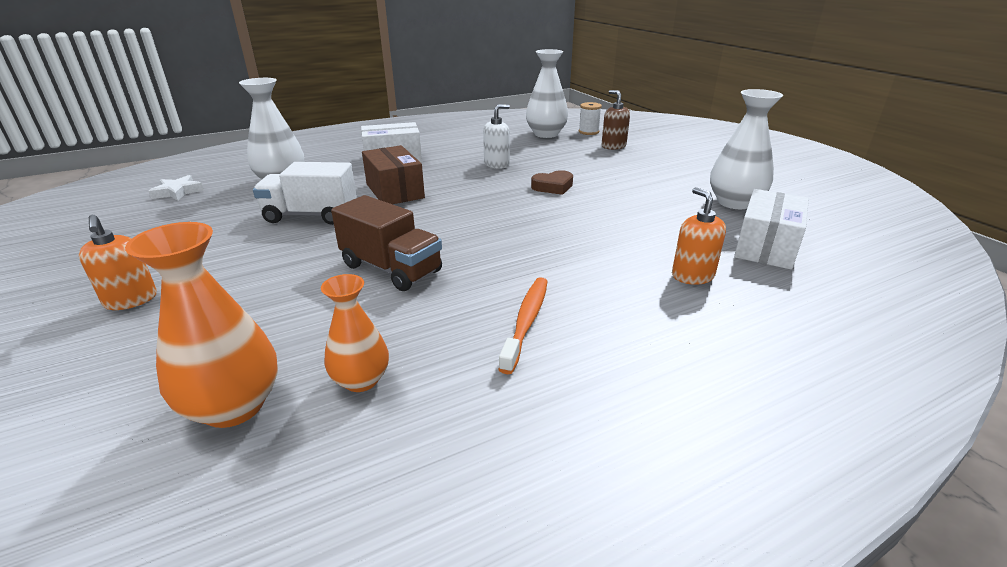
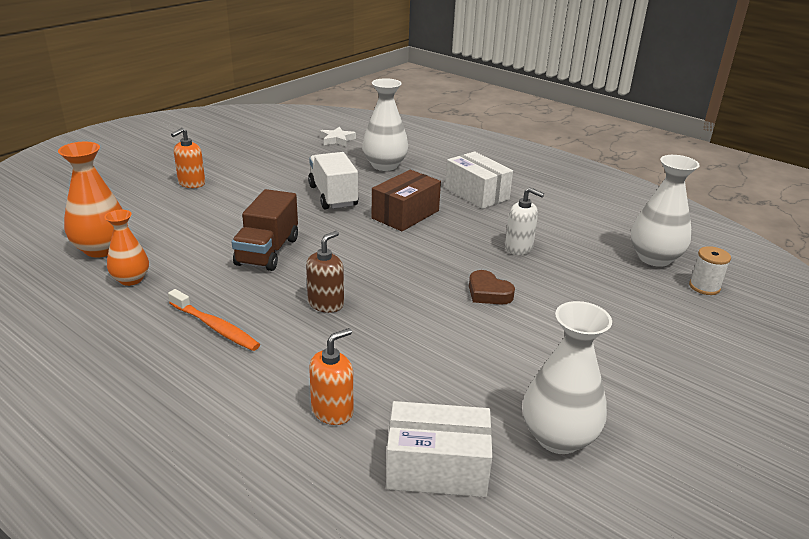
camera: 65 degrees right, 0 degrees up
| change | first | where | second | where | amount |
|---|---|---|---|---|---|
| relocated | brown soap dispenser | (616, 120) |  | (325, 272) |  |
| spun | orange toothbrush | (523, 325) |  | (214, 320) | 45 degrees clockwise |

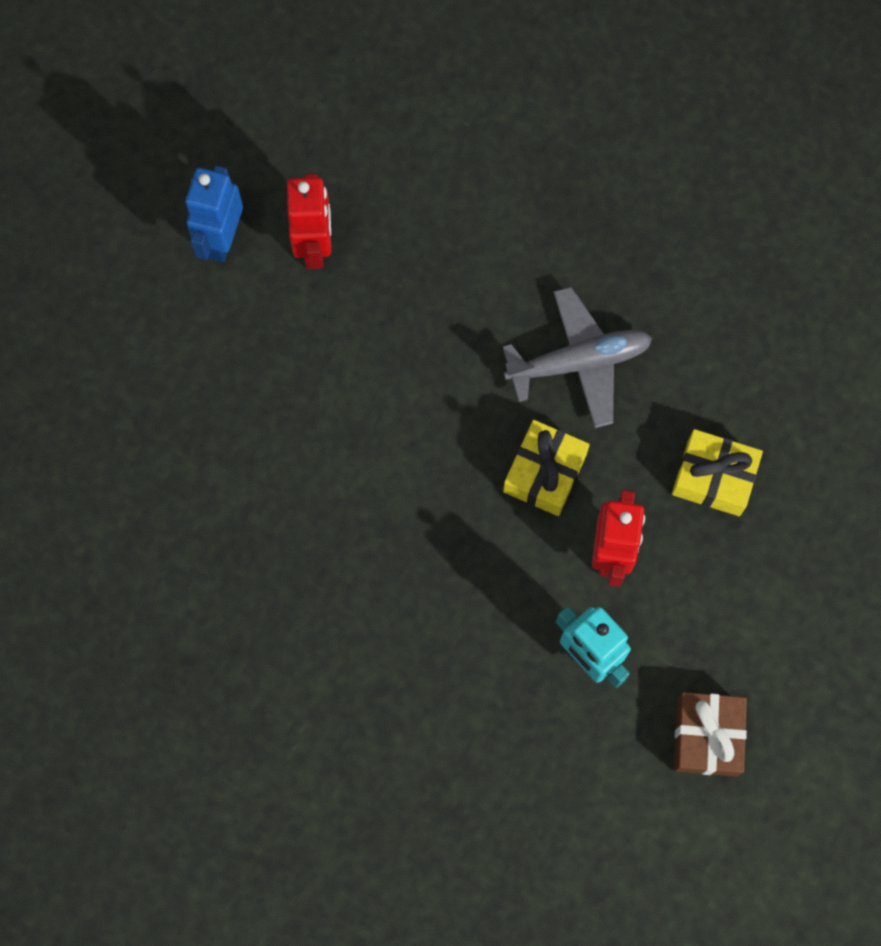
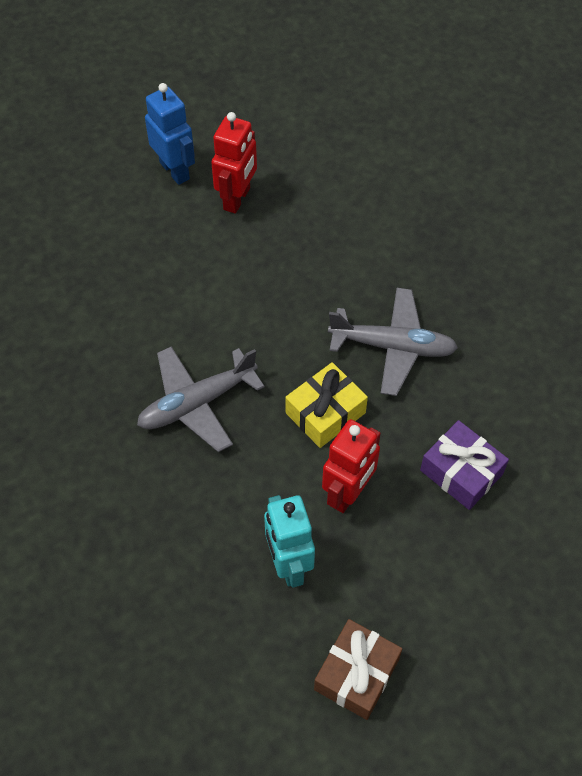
camera: 25 degrees right, 15 degrees down
| change | first | where | second | where | amount |
|---|---|---|---|---|---|
| spun | blue robot | (214, 214) |  | (170, 134) | 105 degrees clockwise |
| colour | yellow gift | (717, 472) | purple gift | (464, 465) |  |
| appeared |  |  | grey plane | (201, 399) |  |

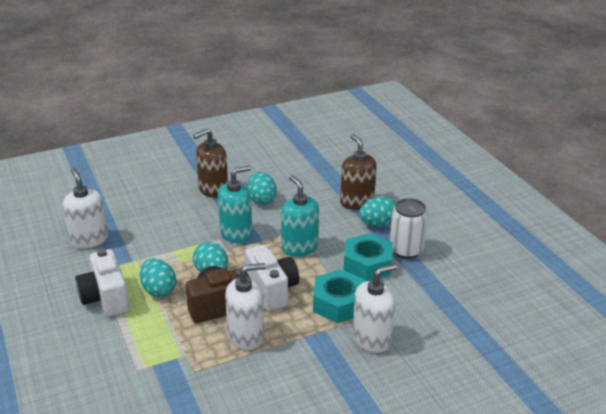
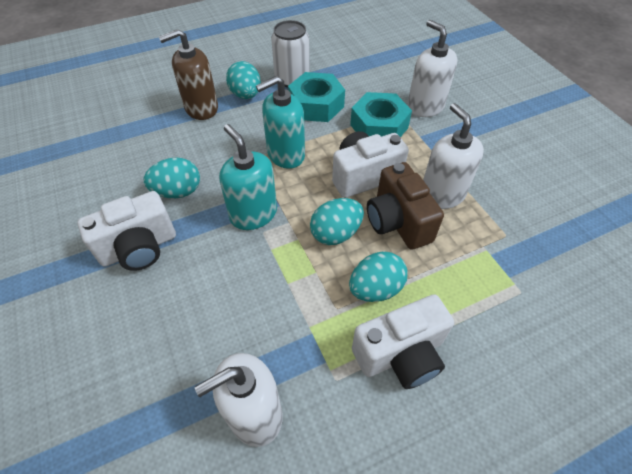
camera: 90 degrees left, 20 degrees up
| change | first | where | second | where | amount |
|---|---|---|---|---|---|
| exchanged | brown soap dispenser | (210, 163) | white camera | (126, 231) |  |

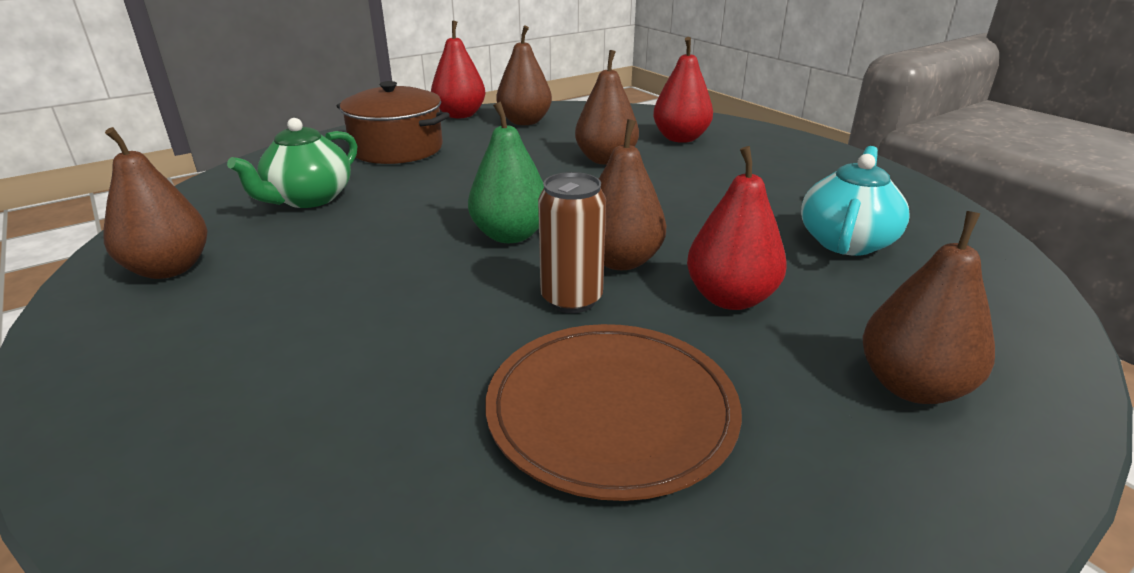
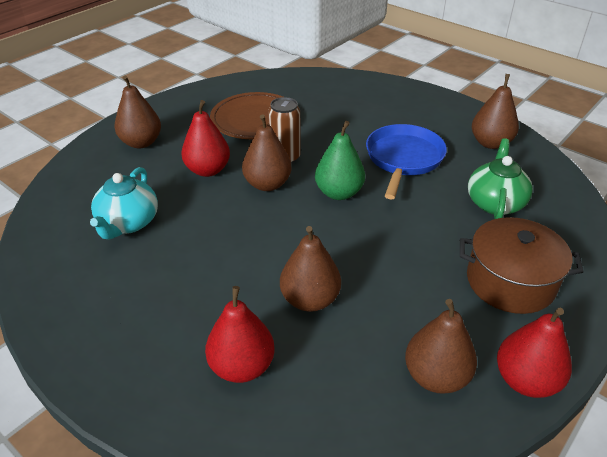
camera: 165 degrees right, 10 degrees up
| change | first | where | second | where | amount |
|---|---|---|---|---|---|
| appeared |  |  | blue pan | (406, 161) |  |

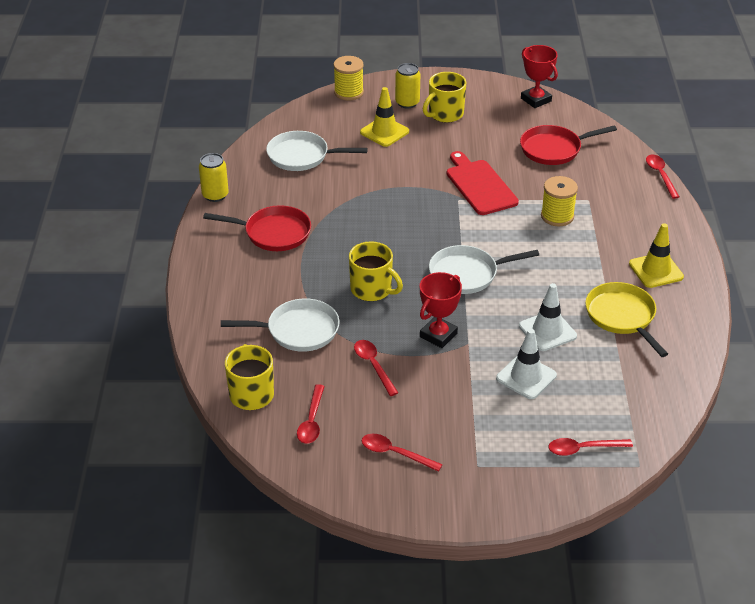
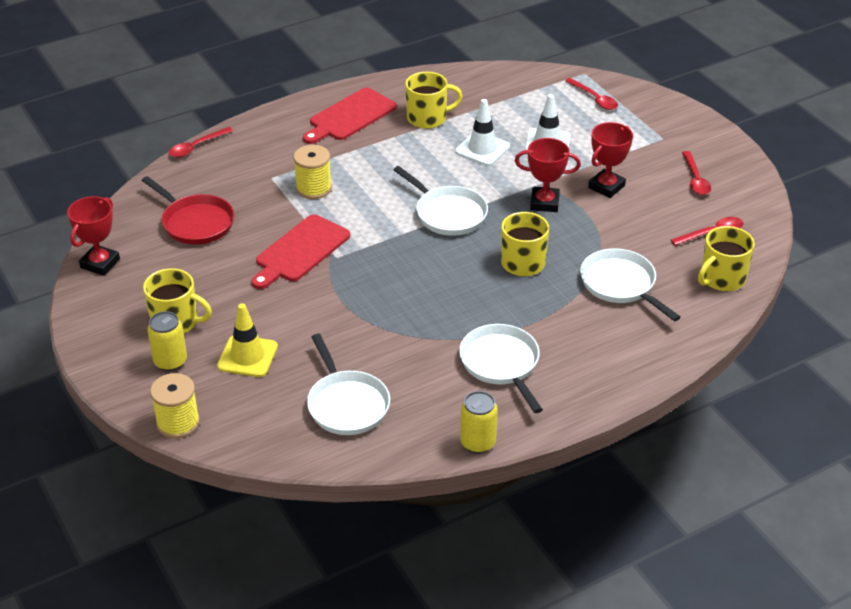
camera: 120 degrees left, 0 degrees up
| change | first | where | second | where | amount |
|---|---|---|---|---|---|
| colour | red pan | (257, 228) | white pan | (501, 368) |  |
| exchanged | yellow traffic cone | (656, 255) | red cutting board | (350, 116) |  |
| exchanged | yellow pan | (626, 319) | yellow mug | (434, 100) |  |
| missing | red spoon | (376, 368) |  |  |  |
| appeared |  |  | red trophy | (610, 160) |  |

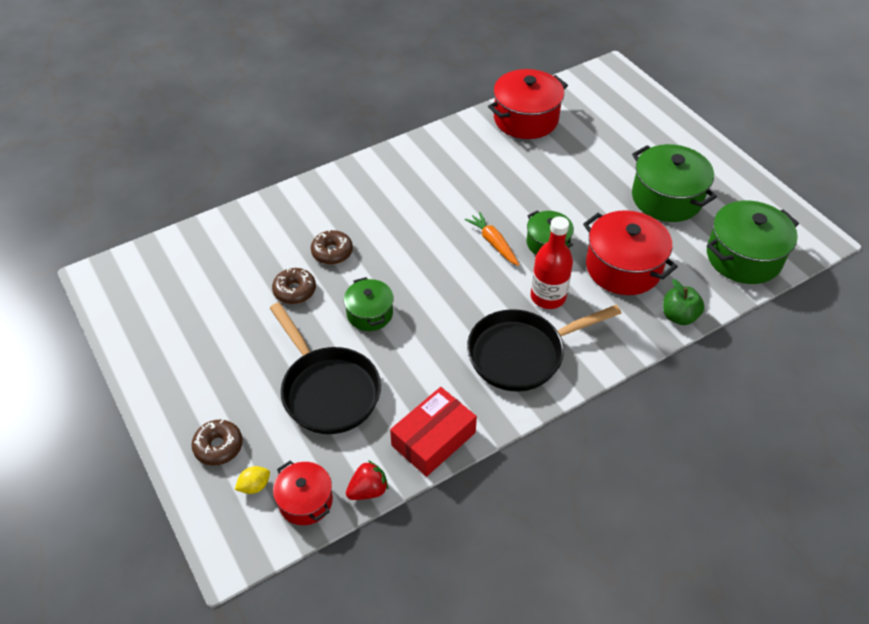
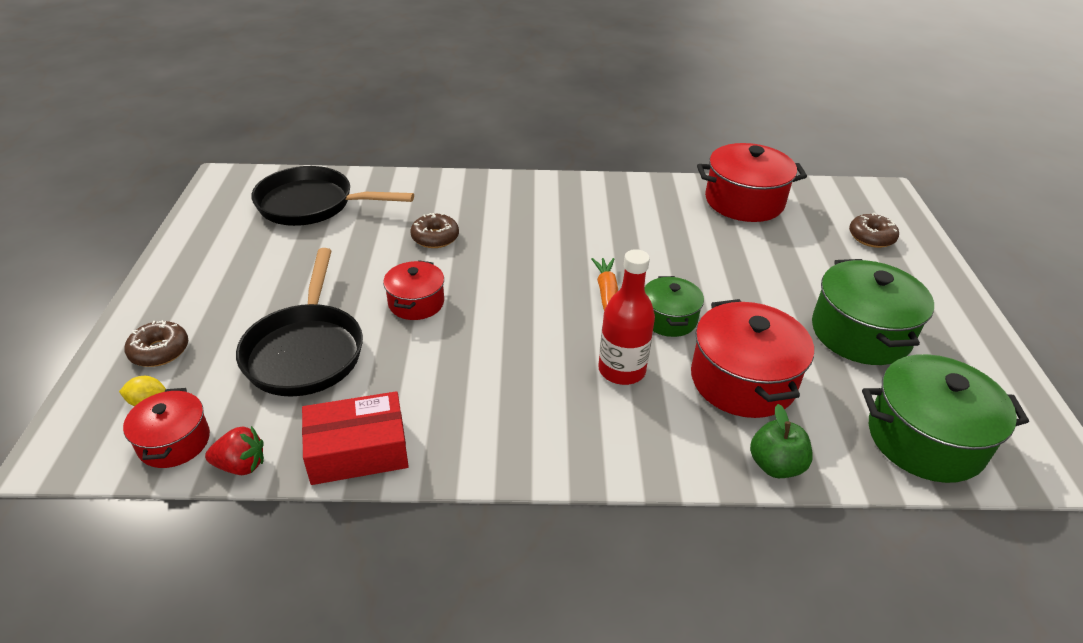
camera: 30 degrees right, 10 degrees down
| change | first | where | second | where | amount |
|---|---|---|---|---|---|
| relocated | brown donut | (294, 286) |  | (874, 230) |  |
| colour | green pot | (369, 304) | red pot | (413, 290) |  |
| relocated | black pan | (544, 348) |  | (333, 196) |  |

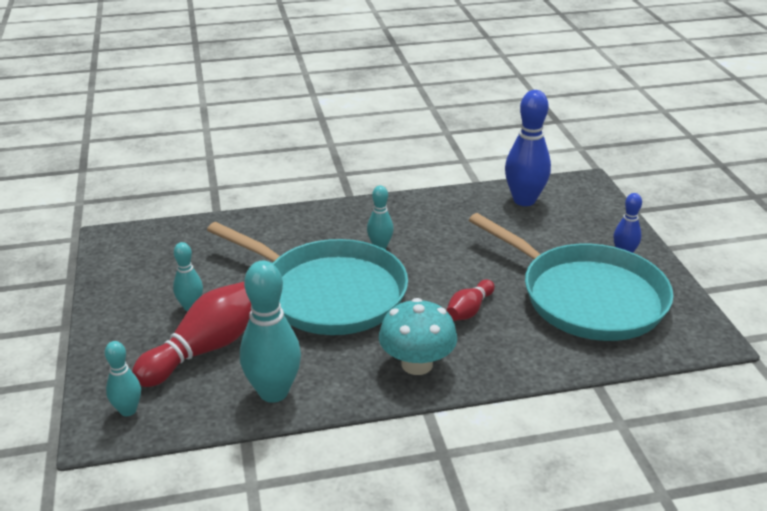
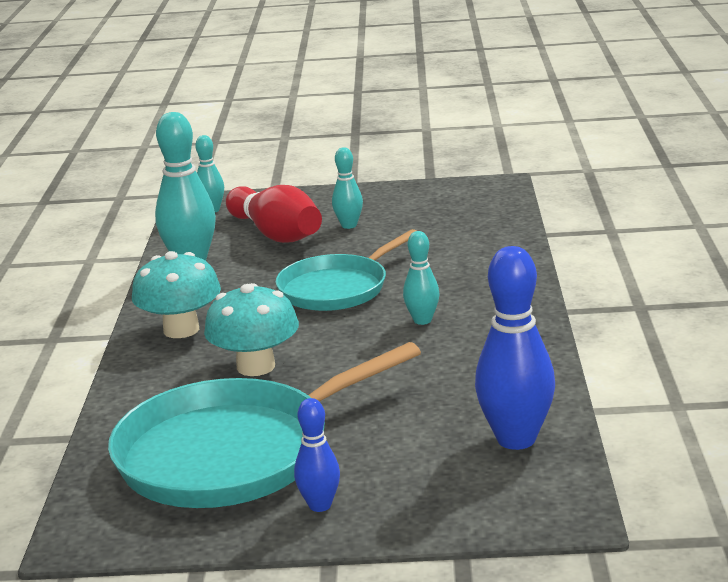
camera: 105 degrees right, 10 degrees down
| change | first | where | second | where | amount |
|---|---|---|---|---|---|
| size | turquoise pan | (307, 278) |  | (345, 270) | x0.64 |
| exchanged | red bowling pin | (470, 300) | turquoise mushroom | (251, 329) |  |

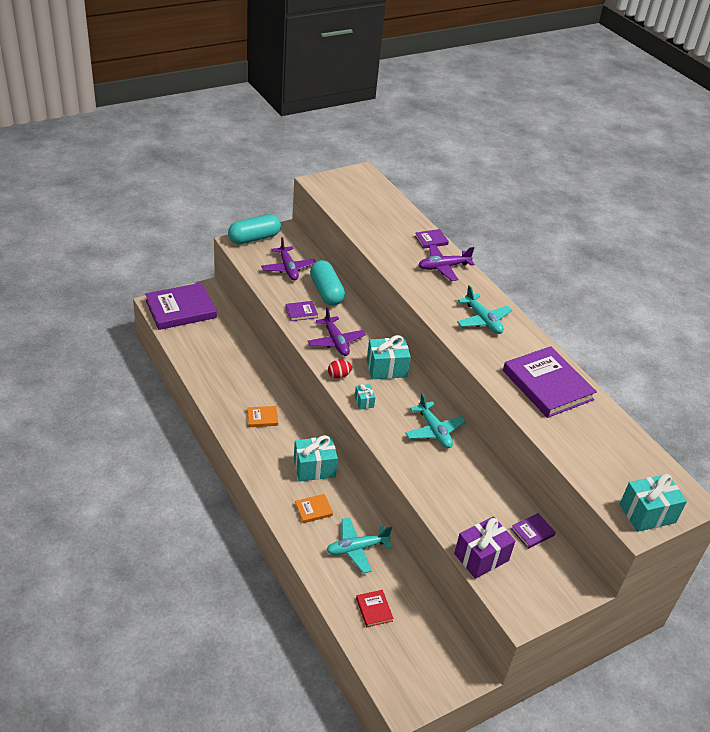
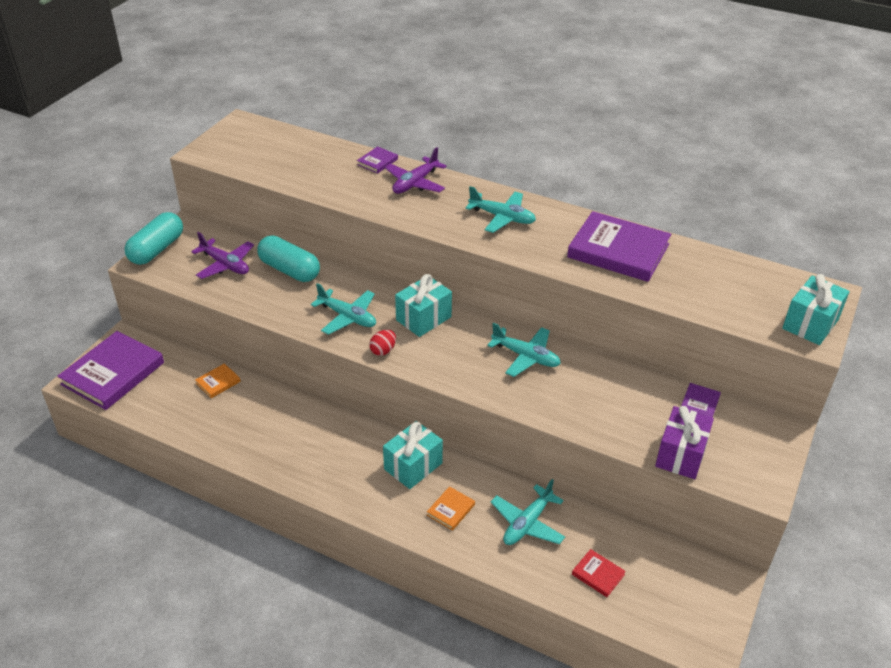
camera: 30 degrees left, 0 degrees up
| change | first | where | second | where | amount |
|---|---|---|---|---|---|
| missing | purple book | (302, 311) |  |  |  |
| colour | purple plane | (337, 331) | turquoise plane | (343, 309) |  |
| missing | turquoise gift | (365, 396) |  |  |  |
| relocated | orange book | (262, 416) |  | (218, 380) |  |

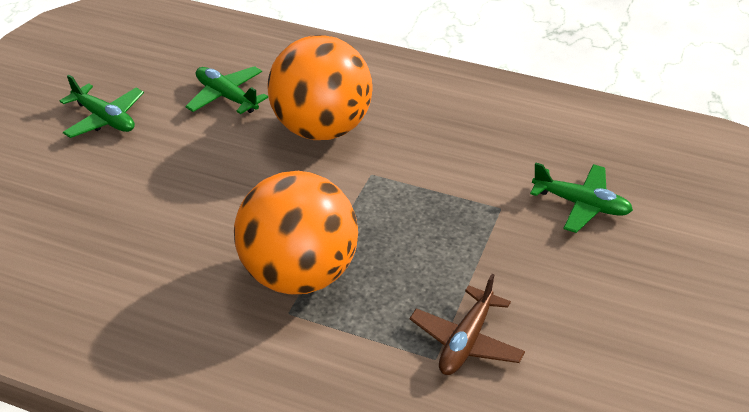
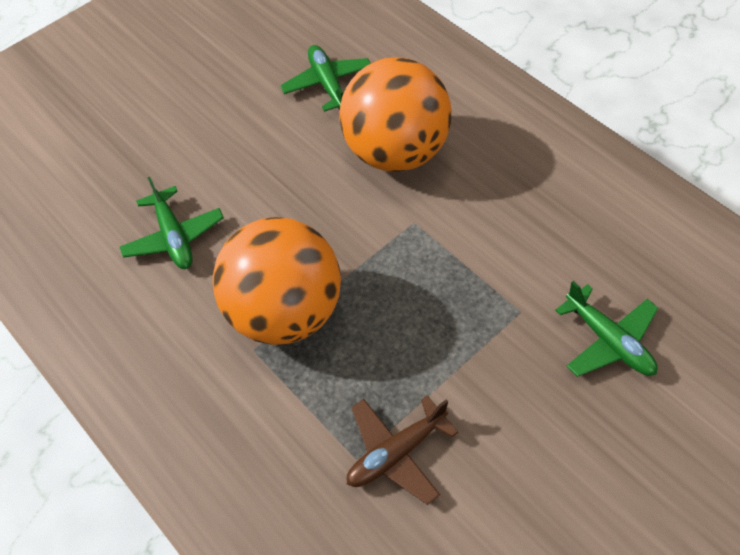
camera: 30 degrees right, 15 degrees up
| change | first | where | second | where | amount |
|---|---|---|---|---|---|
| relocated | green plane | (102, 106) |  | (172, 223) |  |

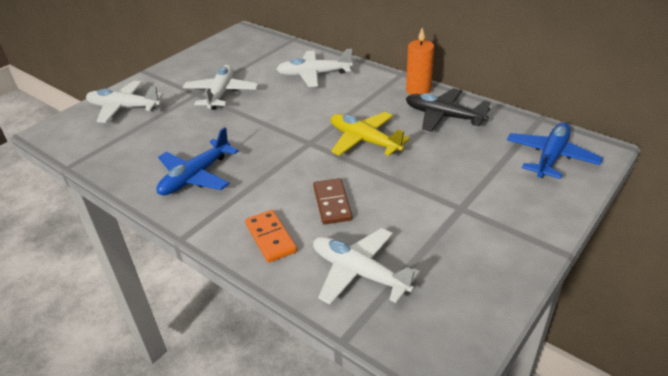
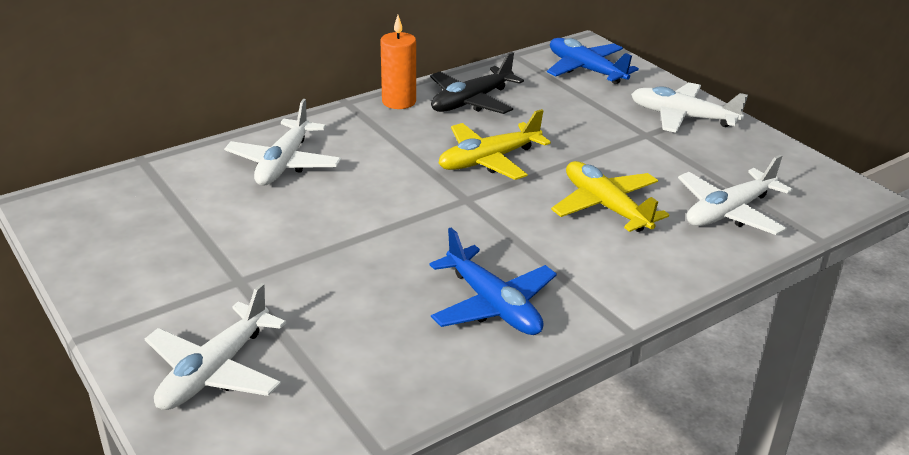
camera: 75 degrees left, 5 degrees down
| change | first | where | second | where | amount |
|---|---|---|---|---|---|
| relocated | white plane | (220, 87) |  | (689, 107) |  |
| exchanged | brown domino | (333, 201) | yellow plane | (610, 196) |  |
| missing | orange domino | (271, 236) |  |  |  |

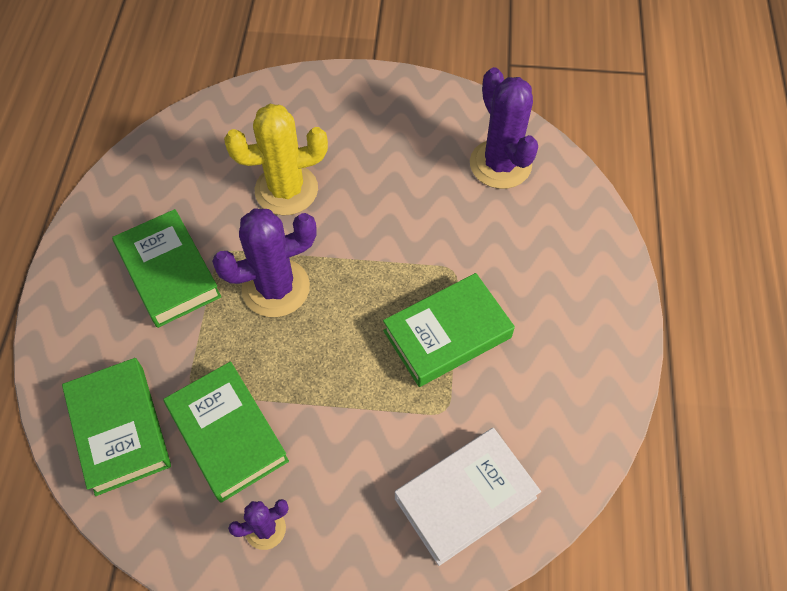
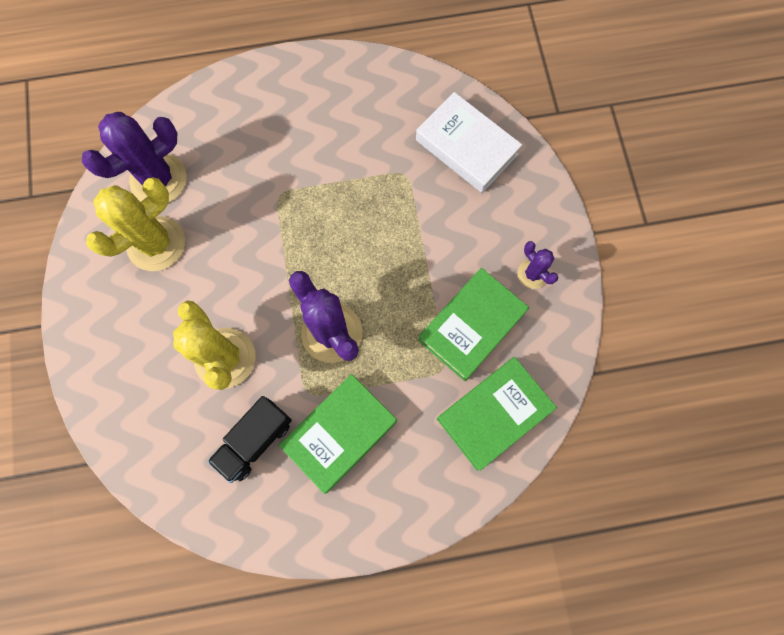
camera: 105 degrees left, 15 degrees up
| change | first | where | second | where | amount |
|---|---|---|---|---|---|
| missing | green book | (449, 330) |  |  |  |
| appeared |  |  | yellow cactus | (135, 224) |  |
| appeared |  |  | black truck | (249, 439) |  |

